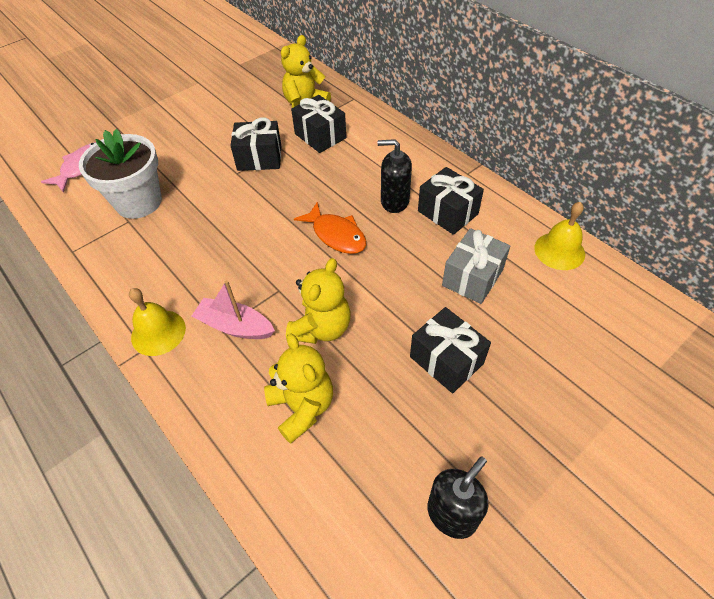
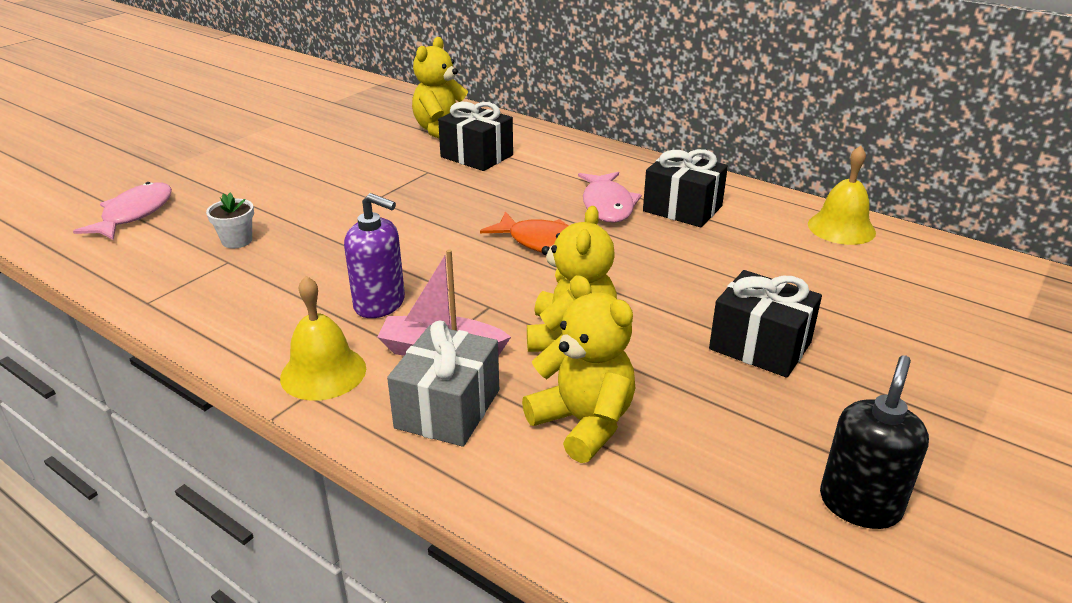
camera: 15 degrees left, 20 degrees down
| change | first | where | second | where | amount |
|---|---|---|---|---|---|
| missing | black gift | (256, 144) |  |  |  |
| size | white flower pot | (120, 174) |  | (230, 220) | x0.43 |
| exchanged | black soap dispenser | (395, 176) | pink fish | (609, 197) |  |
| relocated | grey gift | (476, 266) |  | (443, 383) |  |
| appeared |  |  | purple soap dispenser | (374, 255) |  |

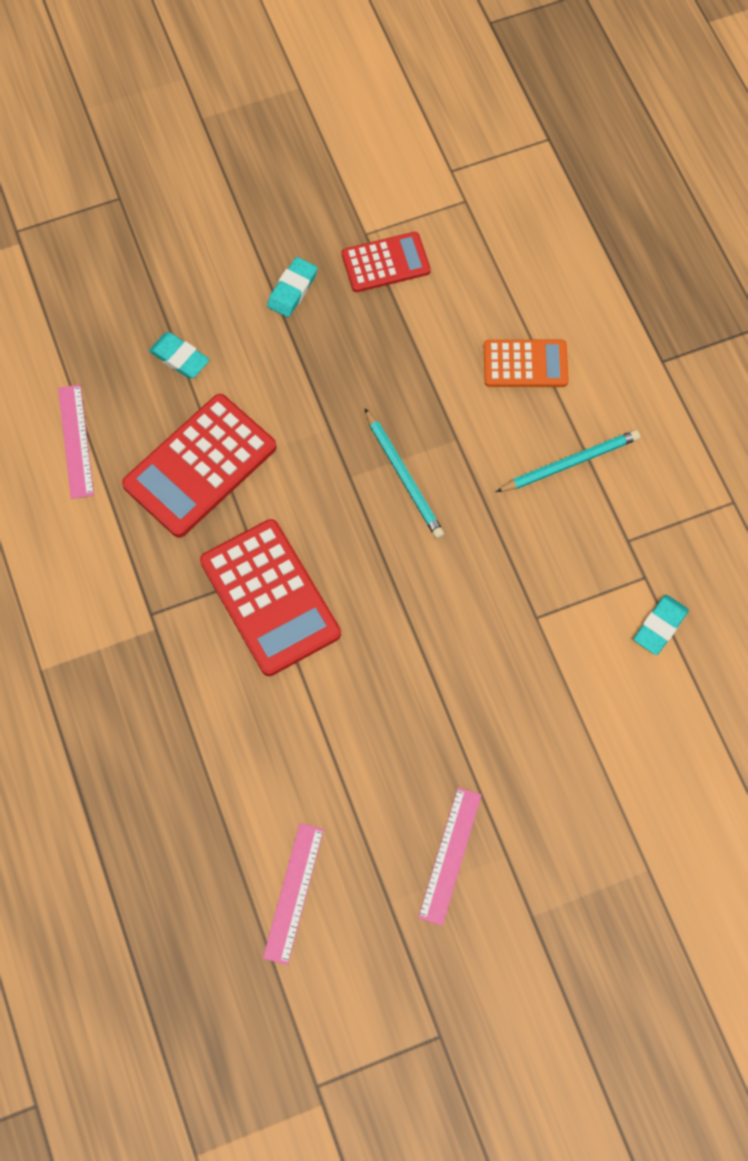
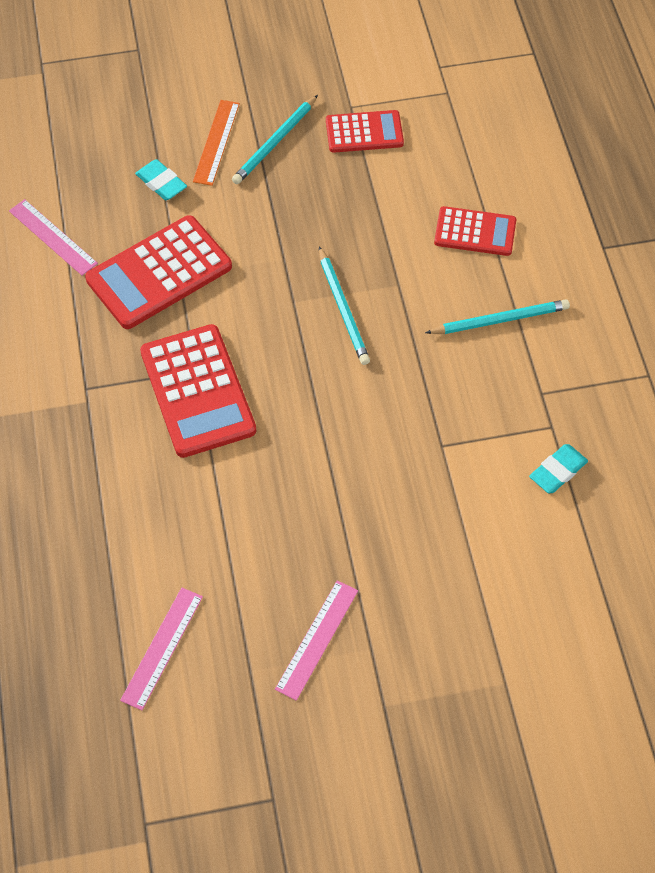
camera: 10 degrees right, 10 degrees down
| change | first | where | second | where | amount |
|---|---|---|---|---|---|
| exchanged | turquoise eraser | (292, 287) | turquoise pencil | (275, 139) |  |
| colour | orange calculator | (526, 363) | red calculator | (475, 231) |  |
| spun | pink ruler | (76, 442) |  | (53, 237) | 45 degrees counterclockwise |
| appeared |  |  | orange ruler | (216, 143) |  |

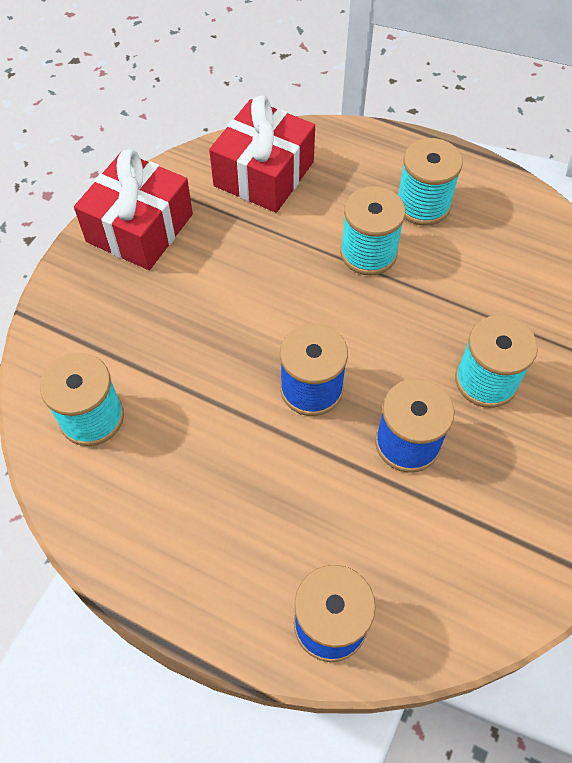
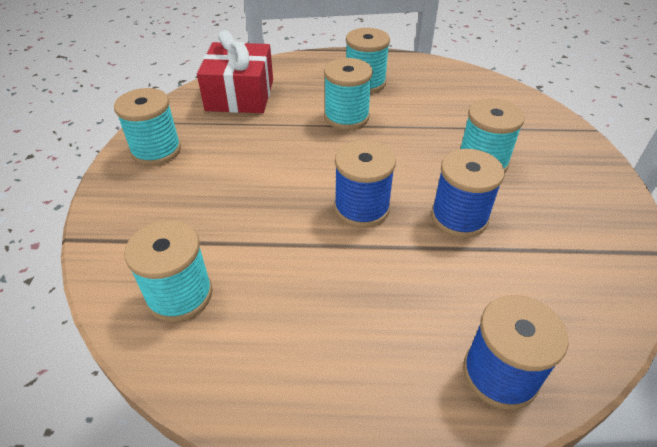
camera: 25 degrees left, 15 degrees down
| change | first | where | second | where | amount |
|---|---|---|---|---|---|
| exchanged | red gift | (133, 209) | turquoise spool | (147, 127) |  |

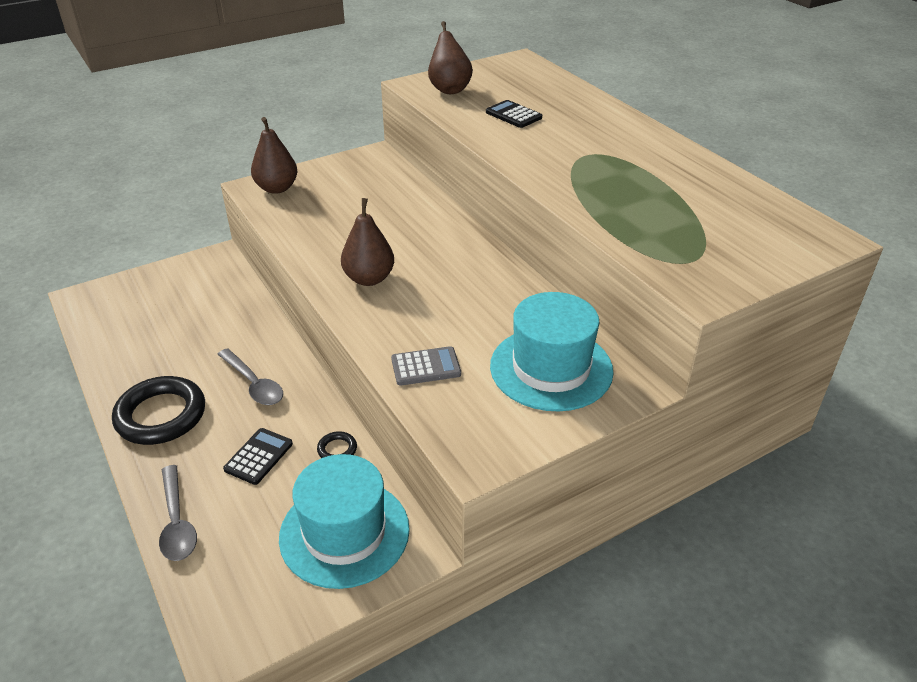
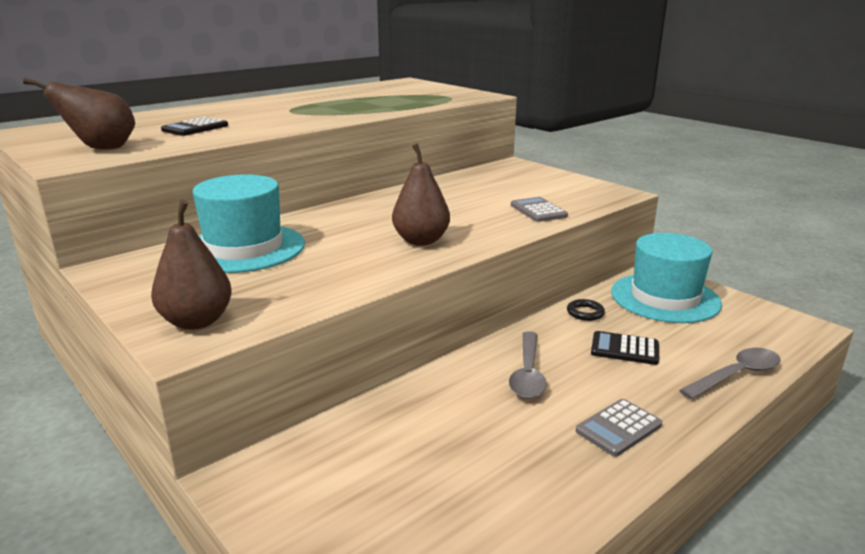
camera: 100 degrees left, 15 degrees down
| change | first | where | second | where | amount |
|---|---|---|---|---|---|
| relocated | turquoise hat | (552, 351) |  | (249, 223) |  |
| spun | grey spoon | (250, 376) |  | (528, 365) | 150 degrees clockwise |
| exchanged | black ring | (158, 410) | grey calculator | (619, 428) |  |

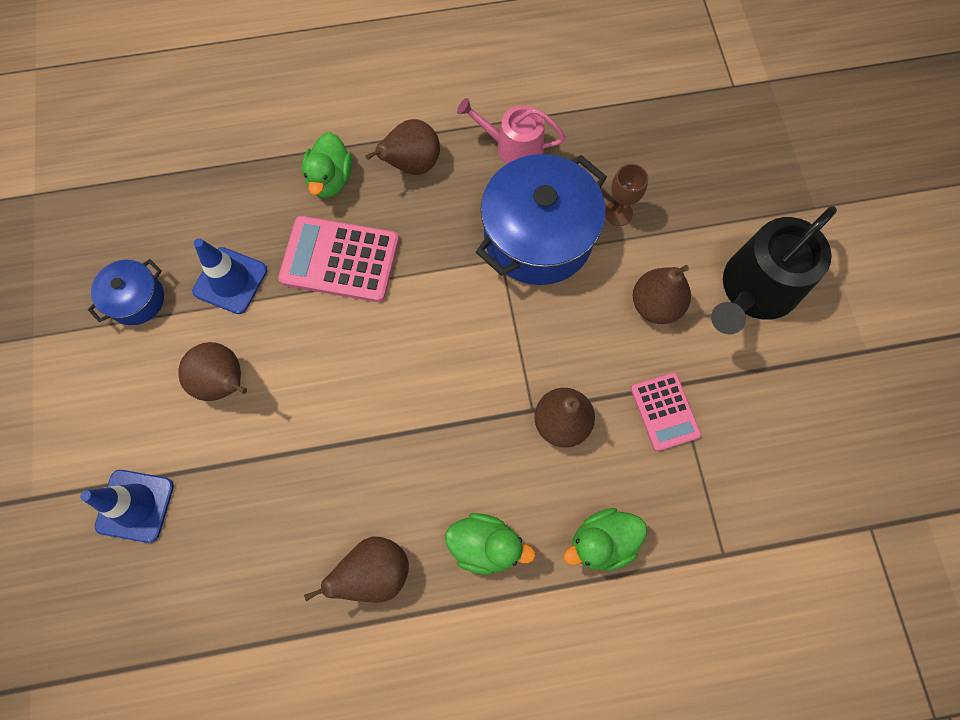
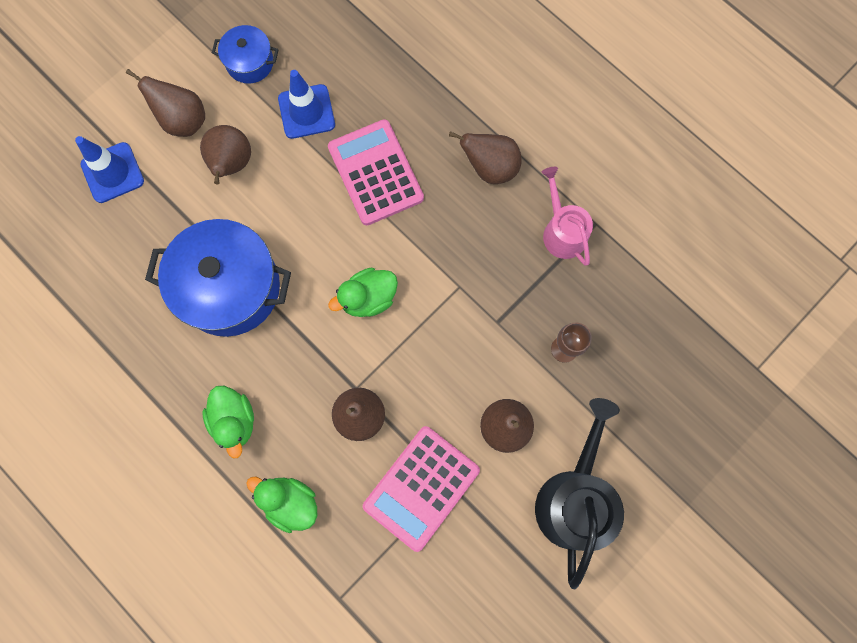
camera: 55 degrees right, 5 degrees up
| change | first | where | second | where | amount |
|---|---|---|---|---|---|
| relocated | green duck | (327, 165) |  | (363, 292) |  |
| relocated | blue pot | (541, 219) |  | (218, 278) |  |
| spun | black watering can | (774, 270) |  | (579, 493) | 90 degrees clockwise |
| size | pink calculator | (666, 411) |  | (421, 489) | x1.63 |
| relocated | brown pear | (356, 570) |  | (165, 103) |  |

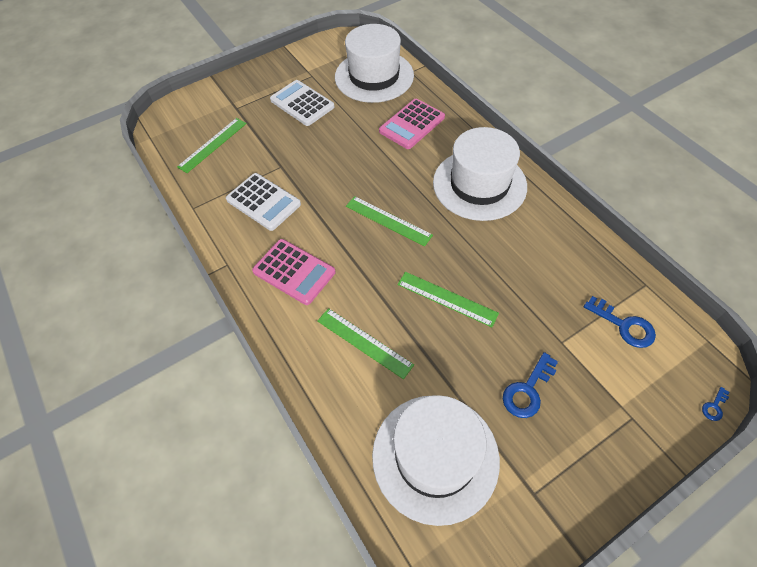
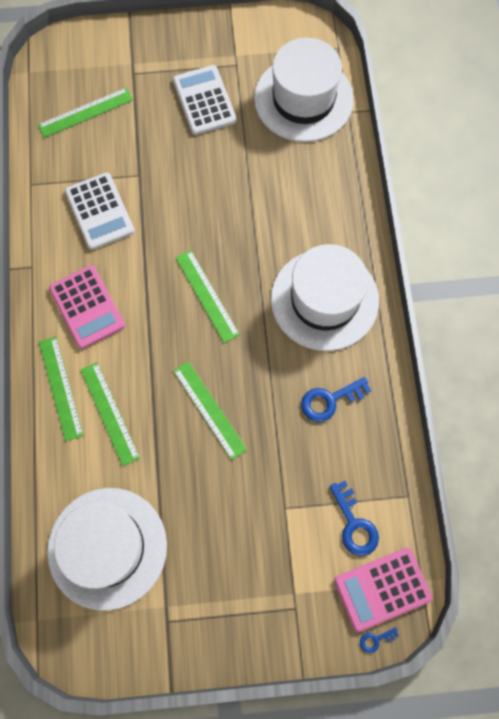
camera: 25 degrees right, 15 degrees up
| change | first | where | second | where | amount |
|---|---|---|---|---|---|
| relocated | pink calculator | (412, 124) |  | (383, 590) |  |
| relocated | blue key | (530, 385) |  | (336, 399) |  |
| appeared |  |  | green ruler | (61, 388) |  |

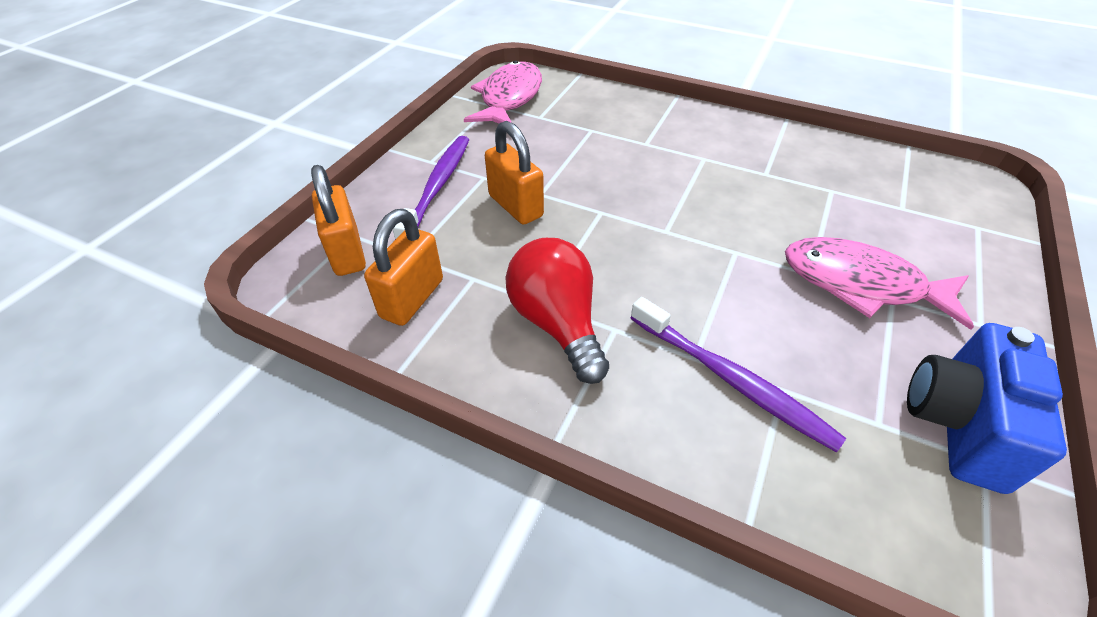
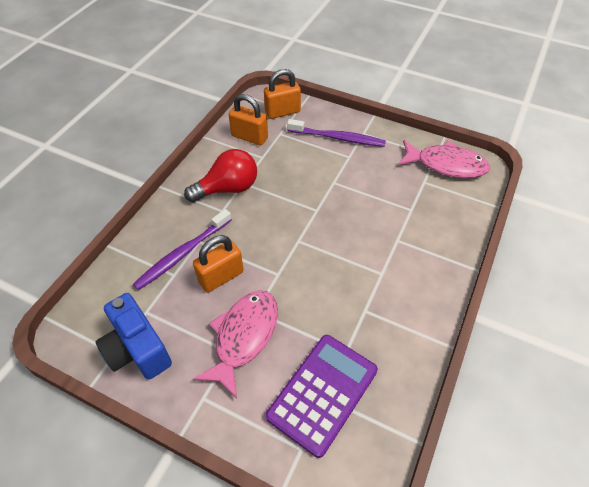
camera: 90 degrees right, 5 degrees up
| change | first | where | second | where | amount |
|---|---|---|---|---|---|
| relocated | orange padlock | (514, 172) |  | (218, 263) |  |
| spun | blue camera | (987, 408) |  | (134, 336) | 150 degrees counterclockwise |
| appeared |  |  | purple calculator | (322, 396) |  |

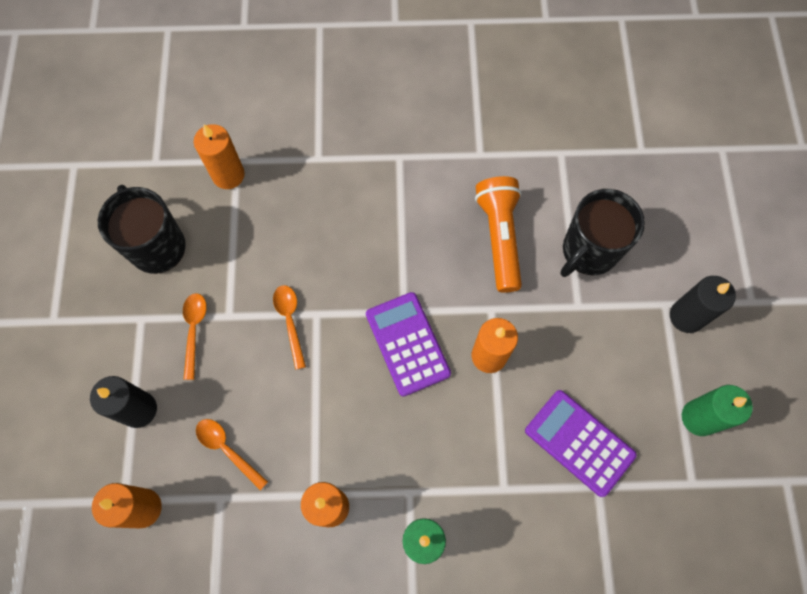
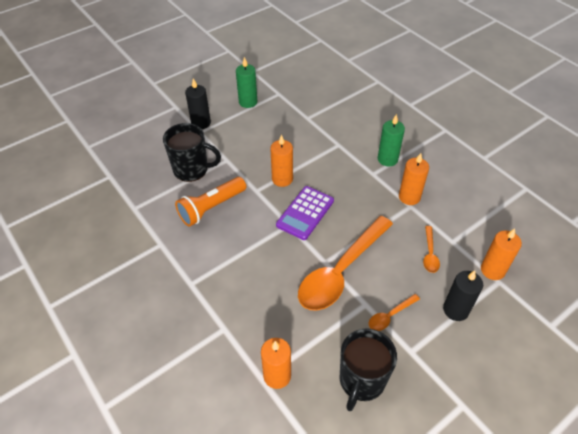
camera: 125 degrees left, 20 degrees down
| change | first | where | second | where | amount |
|---|---|---|---|---|---|
| size | orange spoon | (289, 327) |  | (345, 263) | x2.34 |
| missing | purple calculator | (581, 443) |  |  |  |

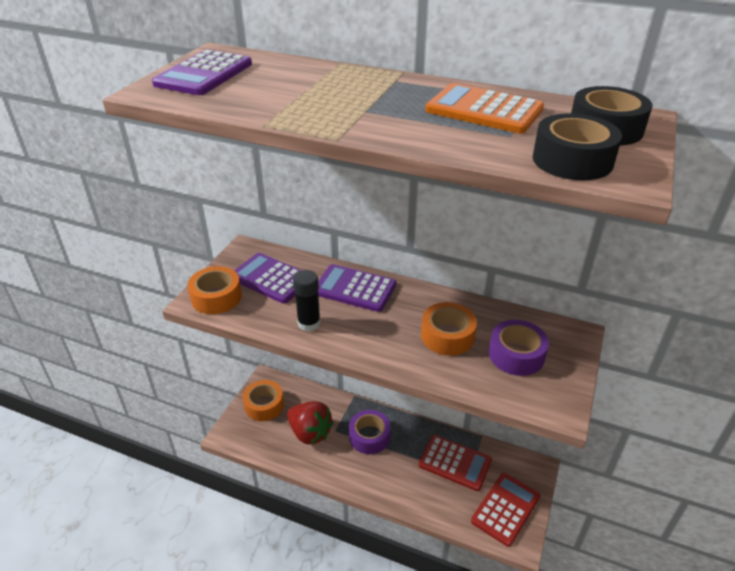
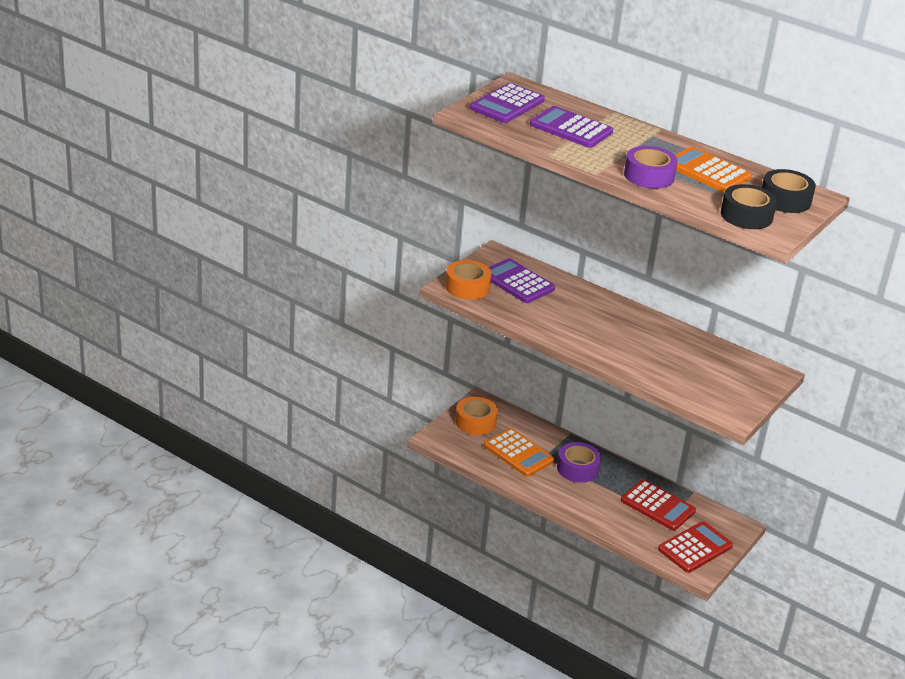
camera: 10 degrees right, 5 degrees down
| change | first | where | second | where | amount |
|---|---|---|---|---|---|
| relocated | purple calculator | (357, 288) |  | (571, 127) |  |
| missing | black glue stick | (307, 300) |  |  |  |
| missing | orange tape | (449, 329) |  |  |  |
| relocated | purple tape | (519, 348) |  | (651, 167) |  |
| exchanged | red strawberry | (310, 423) | orange calculator | (519, 452) |  |

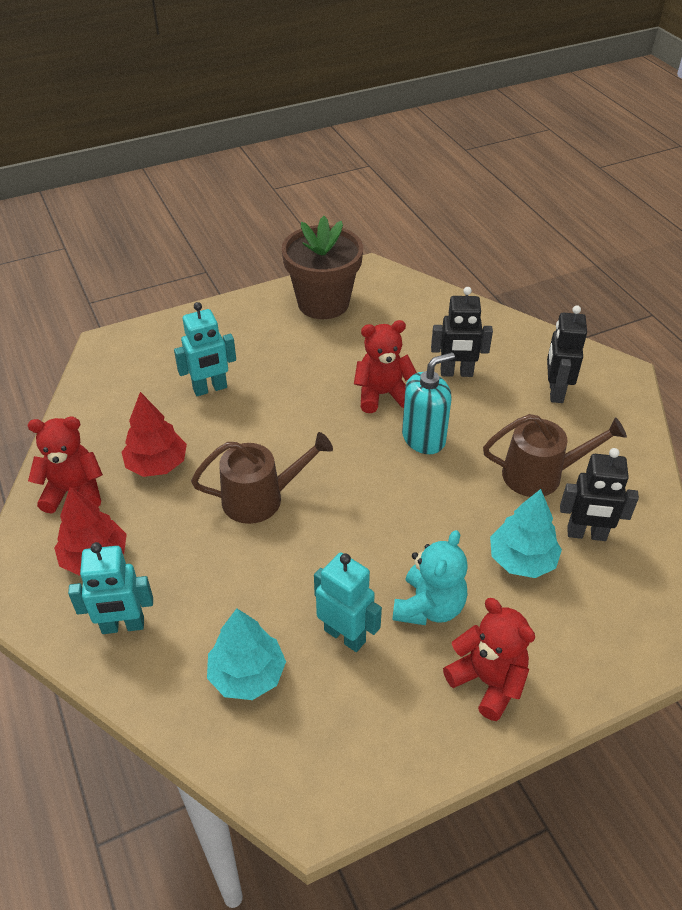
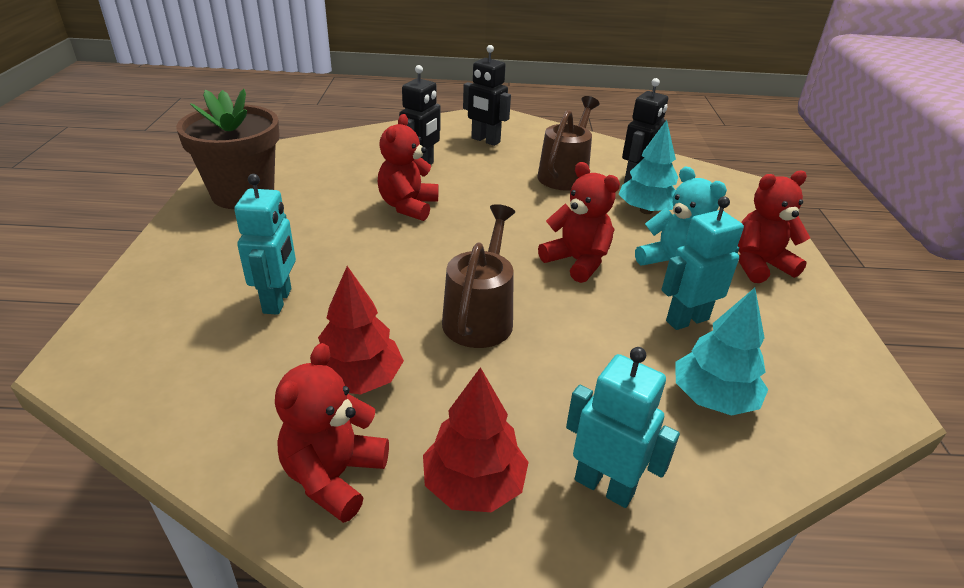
camera: 65 degrees left, 10 degrees down
| change | first | where | second | where | amount |
|---|---|---|---|---|---|
| missing | turquoise soap dispenser | (428, 403) |  |  |  |
| spun | turquoise robot | (110, 588) |  | (623, 427) | 75 degrees counterclockwise |
| appeared |  |  | red teddy bear | (579, 222) |  |

